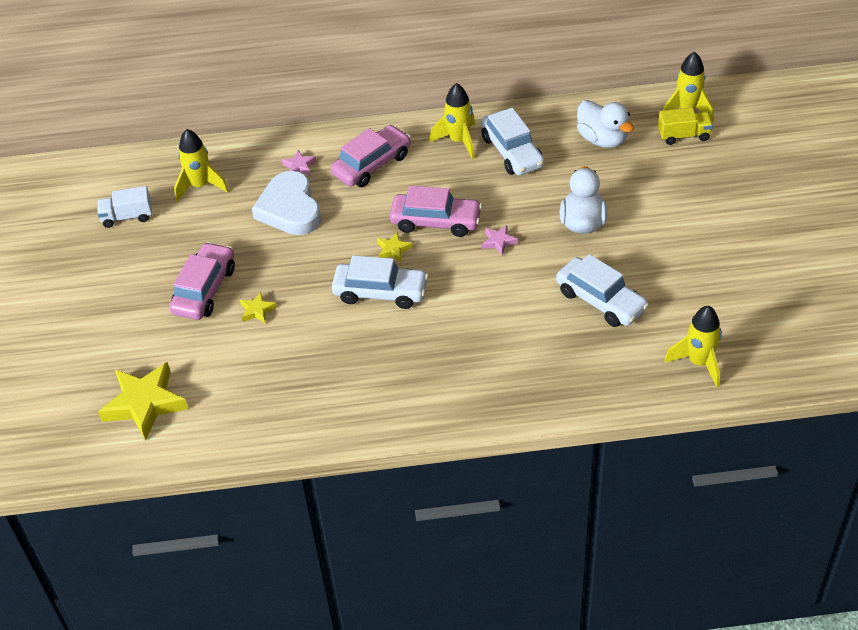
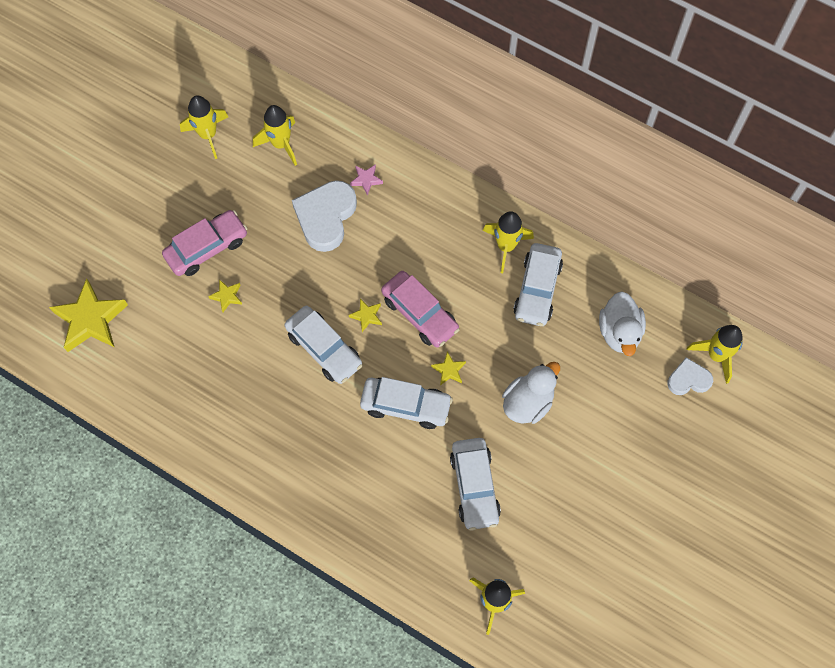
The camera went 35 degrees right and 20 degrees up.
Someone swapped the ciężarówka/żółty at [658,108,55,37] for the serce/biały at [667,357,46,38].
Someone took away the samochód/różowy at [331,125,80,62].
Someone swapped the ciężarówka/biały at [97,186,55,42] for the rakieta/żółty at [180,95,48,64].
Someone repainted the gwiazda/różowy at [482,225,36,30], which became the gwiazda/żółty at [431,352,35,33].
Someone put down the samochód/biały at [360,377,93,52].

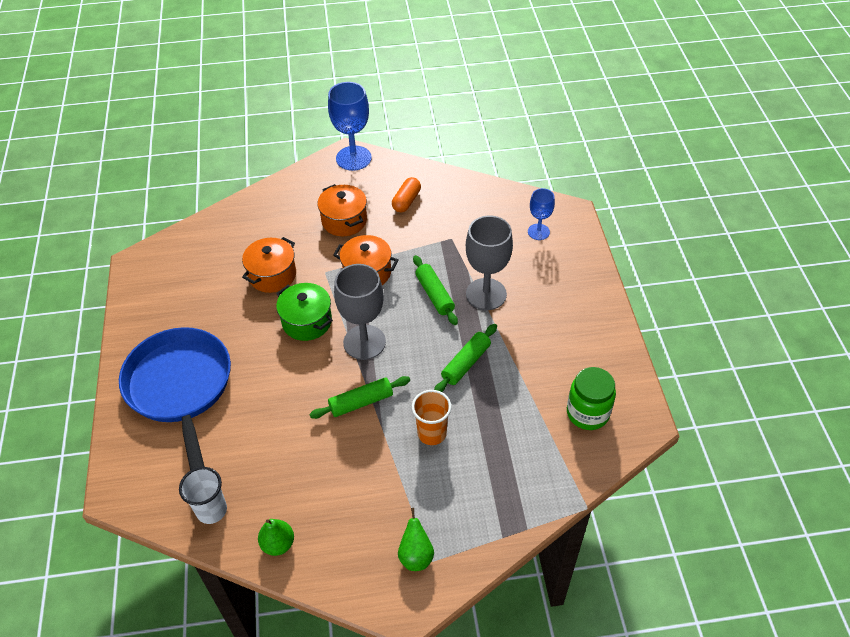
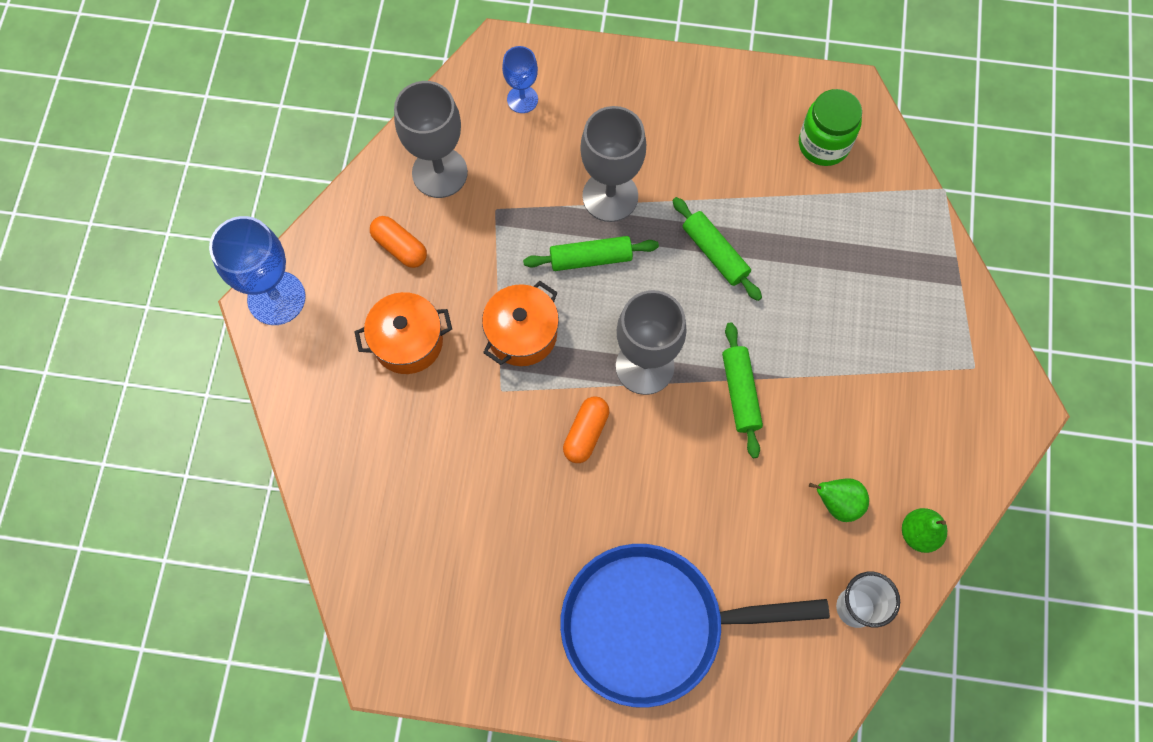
The camera went 75 degrees left and 20 degrees up.
Someone took away the garnek/pomarańczowy at [242,237,54,56].
Someone swapped the garnek/zielony at [276,283,57,58] for the kapsułka/pomarańczowy at [563,396,46,67].
Someone took away the szklanka/pomarańczowy at [412,390,40,55].
Someone carried the gruszka/zielony from [398,508,36,63] to [809,478,60,44].
Someone put down the kielich/szary at [394,81,74,117].

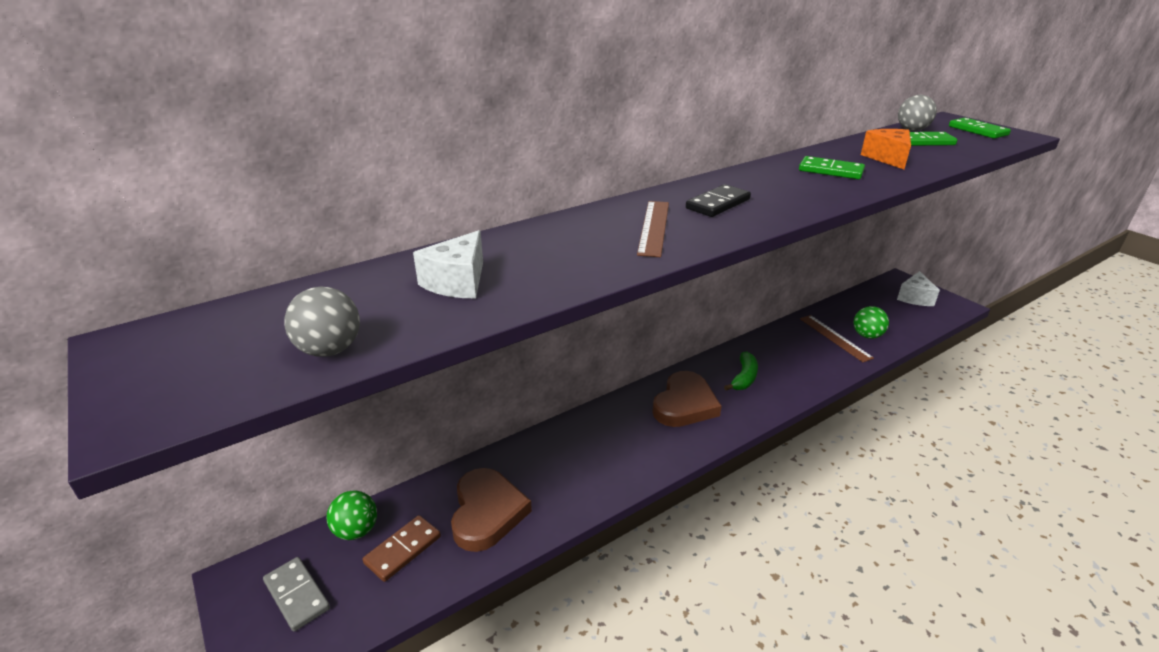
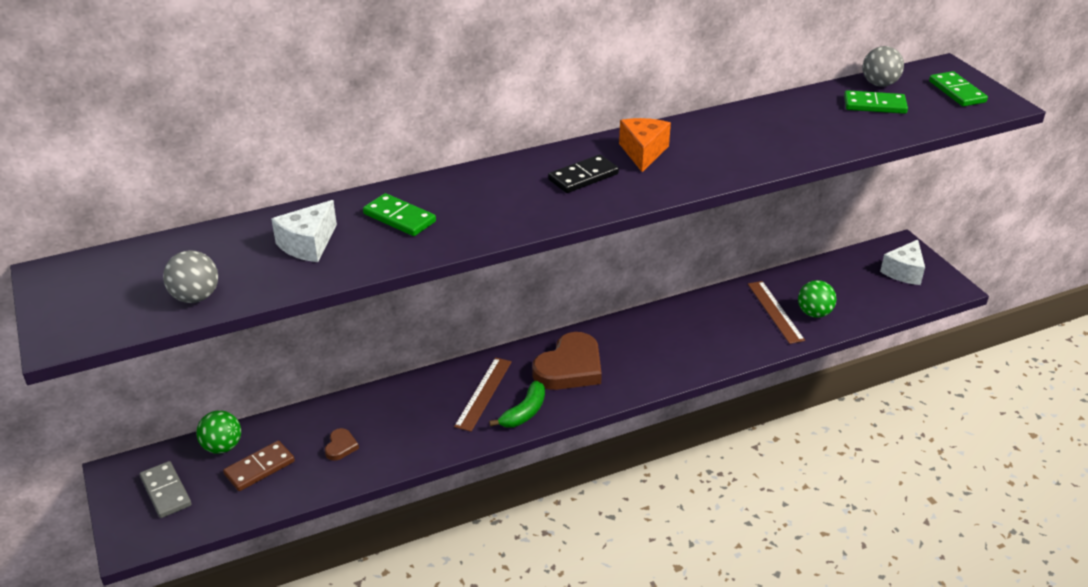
The camera went 10 degrees right and 5 degrees up.
Someone carried the ser/pomarańczowy from [861,129,50,40] to [619,118,52,54].
Someone carried the kostka domina/zielony from [799,156,66,23] to [363,193,73,43].
Someone carried the linijka/brązowy from [637,201,32,56] to [454,357,58,75].
Someone carried the banan/zielony from [724,352,34,38] to [489,381,56,47].
Someone scaled the serce/brązowy at [451,468,81,84] by 0.44.

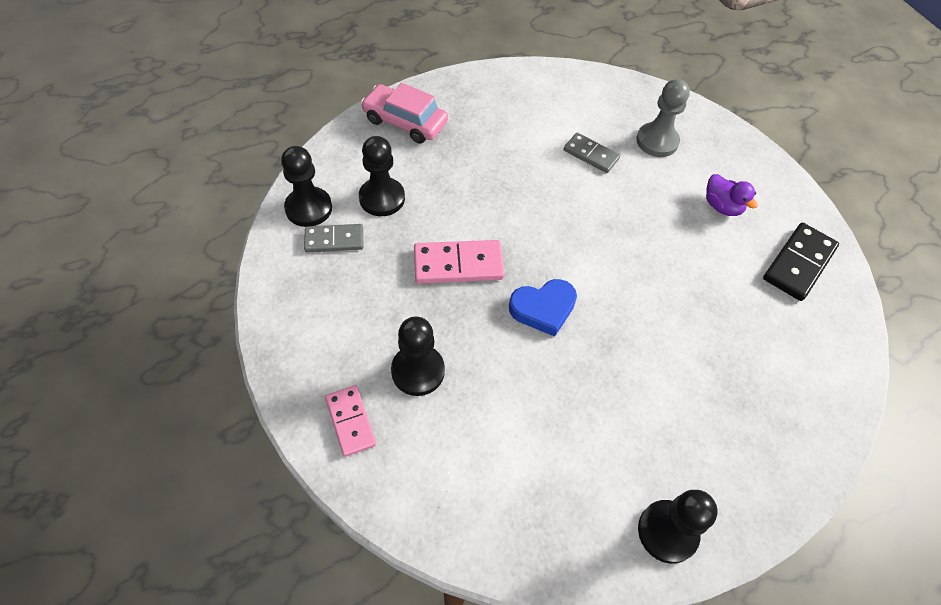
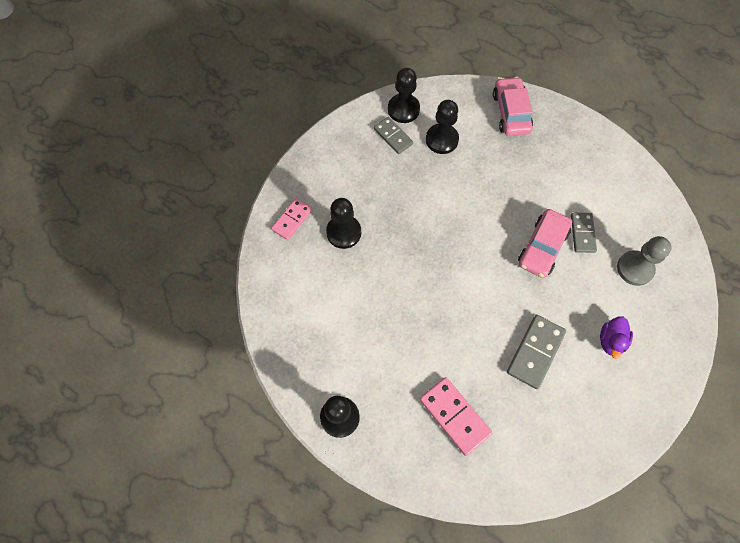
The camera went 60 degrees right and 10 degrees up.
Someone took away the kostka domina/czarny at [763,223,76,78].
Someone carried the kostka domina/różowy from [414,240,91,44] to [420,377,72,79].
Someone took away the serce/niebieski at [509,279,68,58].
Someone put down the samochód/różowy at [518,209,54,69].
Someone put down the kostka domina/szary at [507,315,59,74].

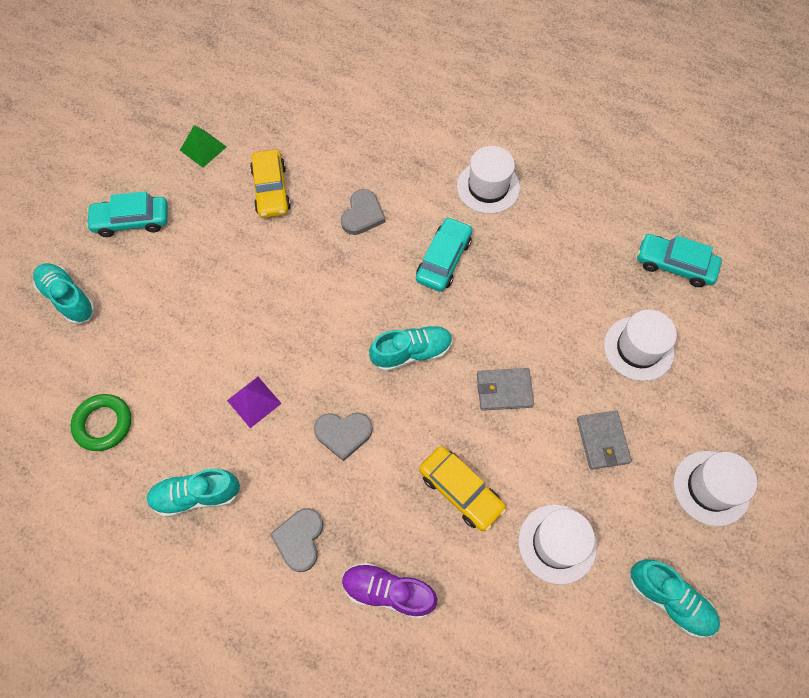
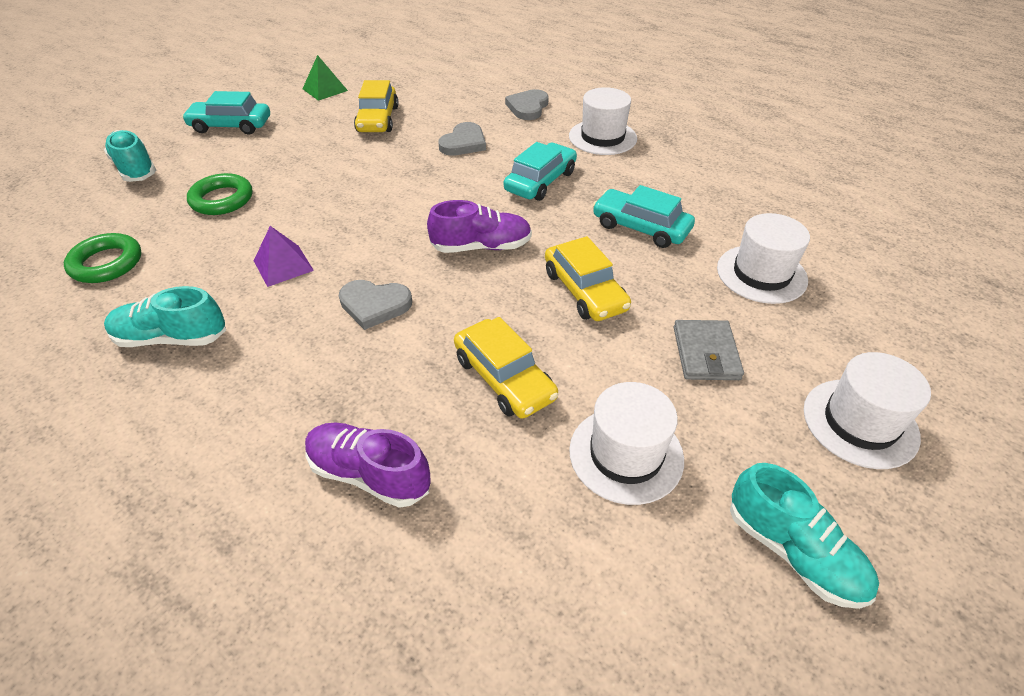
The camera went 10 degrees right and 20 degrees down.
Someone carried the samochód/turkusowy from [637,234,85,53] to [593,185,102,63].
Someone repainted the but/turkusowy at [369,325,84,47], which became the but/fioletowy at [427,200,105,53].
Someone swapped the portfel/szary at [477,368,57,43] for the samochód/żółty at [545,236,86,85].
Someone carried the serce/szary from [270,508,53,64] to [505,89,44,31].
Someone put down the pierścień/zielony at [187,173,65,42].

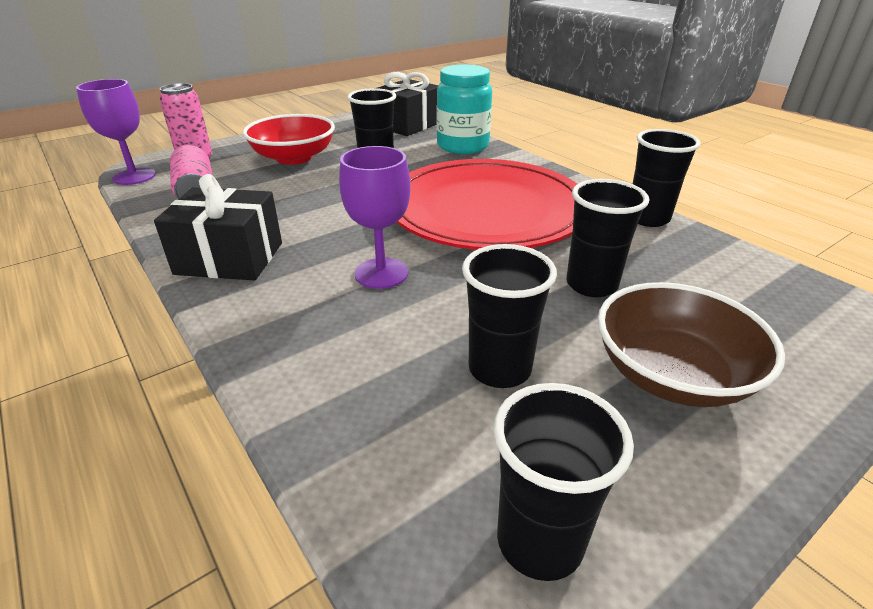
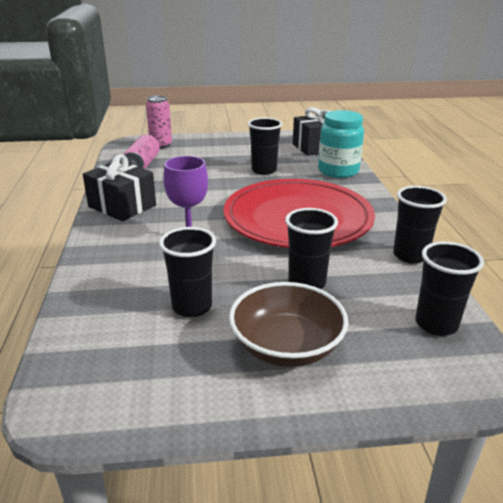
The camera went 30 degrees right and 5 degrees down.
Someone took away the kielich/fioletowy at [76,79,80,106].
Someone took away the miska/czerwony at [243,114,92,51].
Someone carried the szklanka/czarny from [493,383,141,198] to [415,241,69,95].

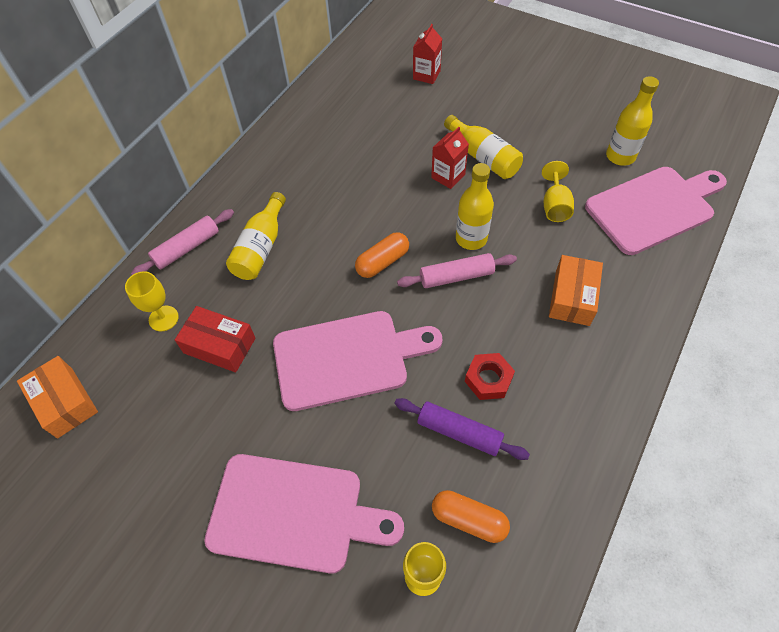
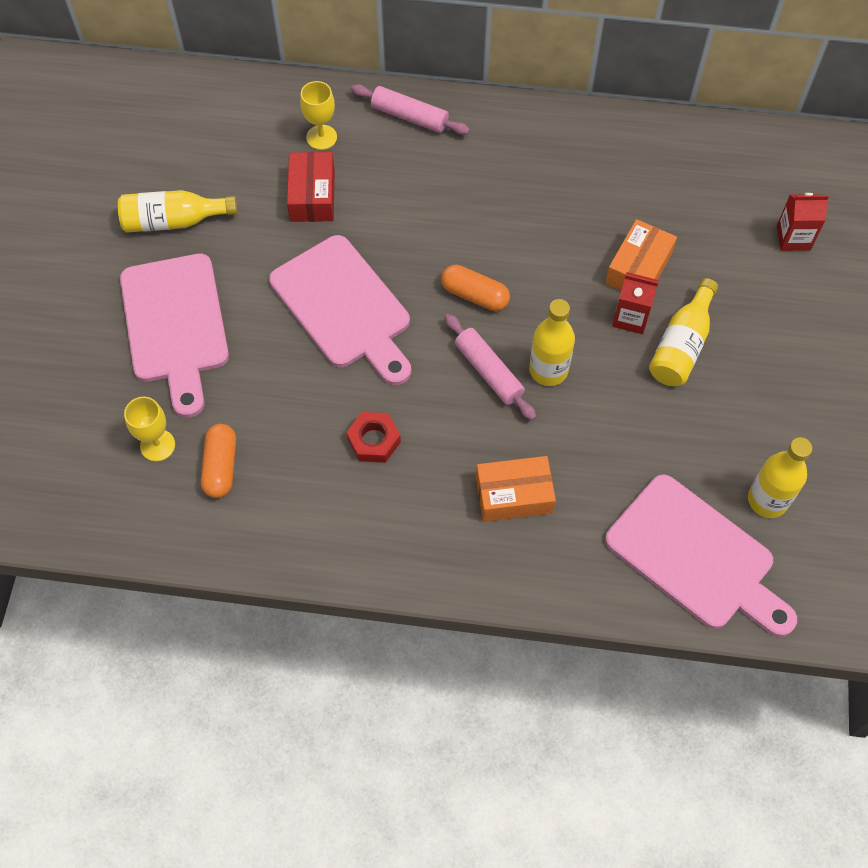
The camera went 65 degrees right and 5 degrees up.
Someone took away the kielich/żółty at [542,161,32,61].
Someone carried the butelka/żółty from [226,192,60,88] to [118,190,119,43].
Someone carried the pudełko/pomarańczowy from [17,356,81,82] to [605,219,72,72].
Someone took away the wałek do ciasta/fioletowy at [395,398,135,62].

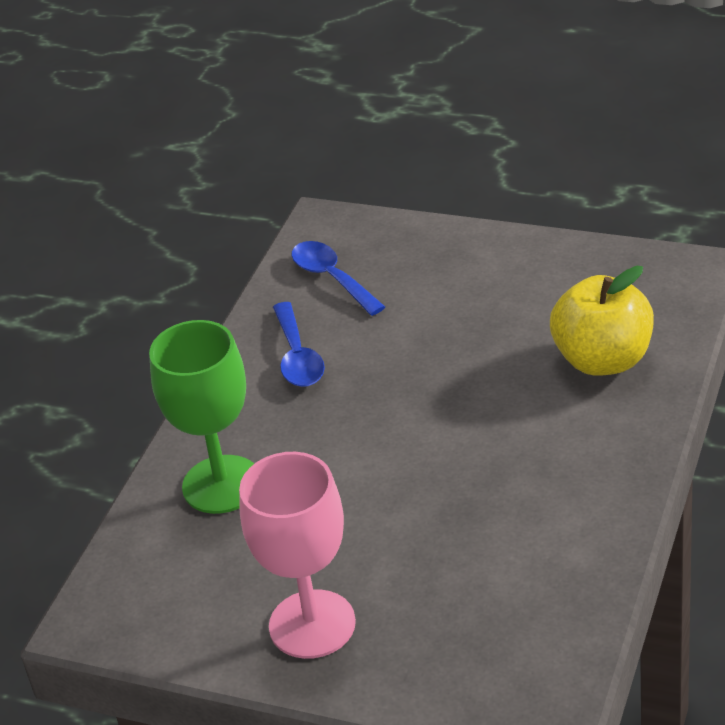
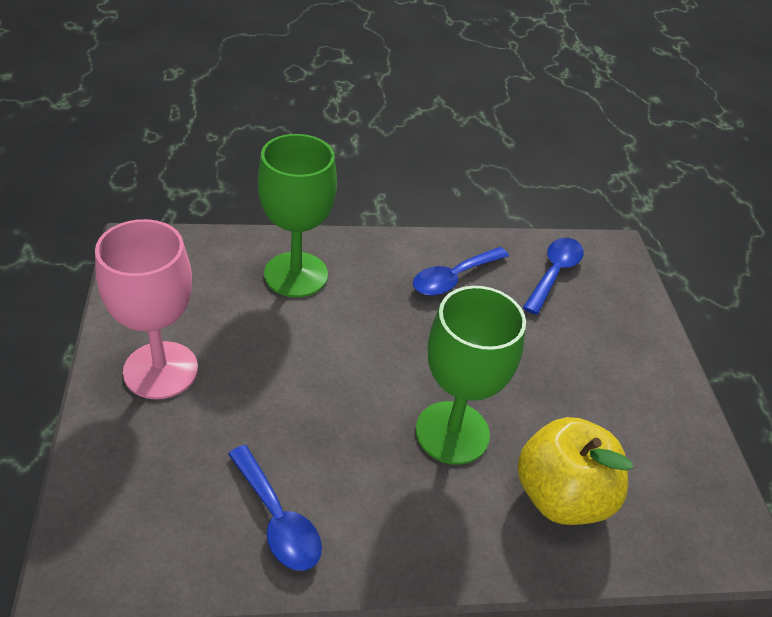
The camera went 55 degrees right and 5 degrees up.
Someone put down the kielich/zielony at [416,286,110,179].
Someone put down the łyżka/niebieski at [228,445,94,126].

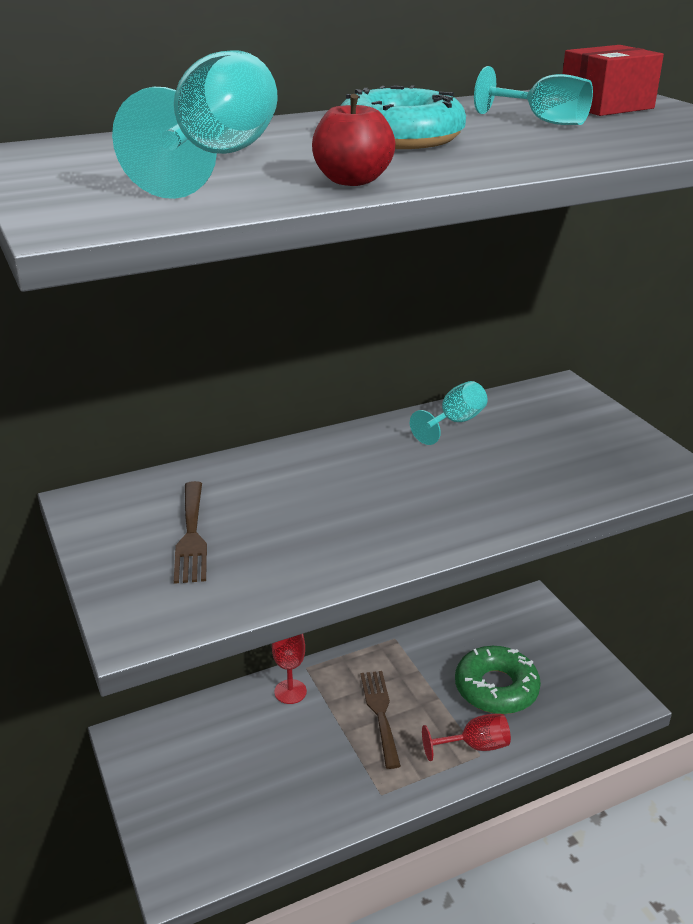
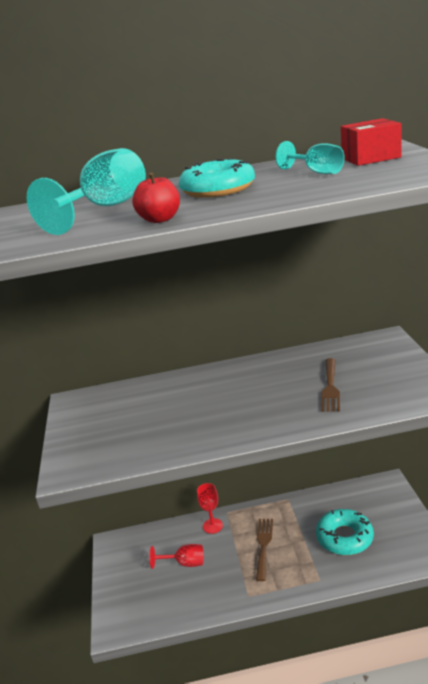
The camera went 20 degrees right and 5 degrees down.
Someone took away the kielich/turkusowy at [410,381,78,64].
Someone carried the widelec/brązowy from [174,481,33,103] to [321,358,19,54].
Someone repainted the donut/zielony at [455,646,86,68], which became the donut/turkusowy at [316,509,58,46].
Someone carried the kielich/czerwony from [422,714,89,47] to [149,544,55,25].

